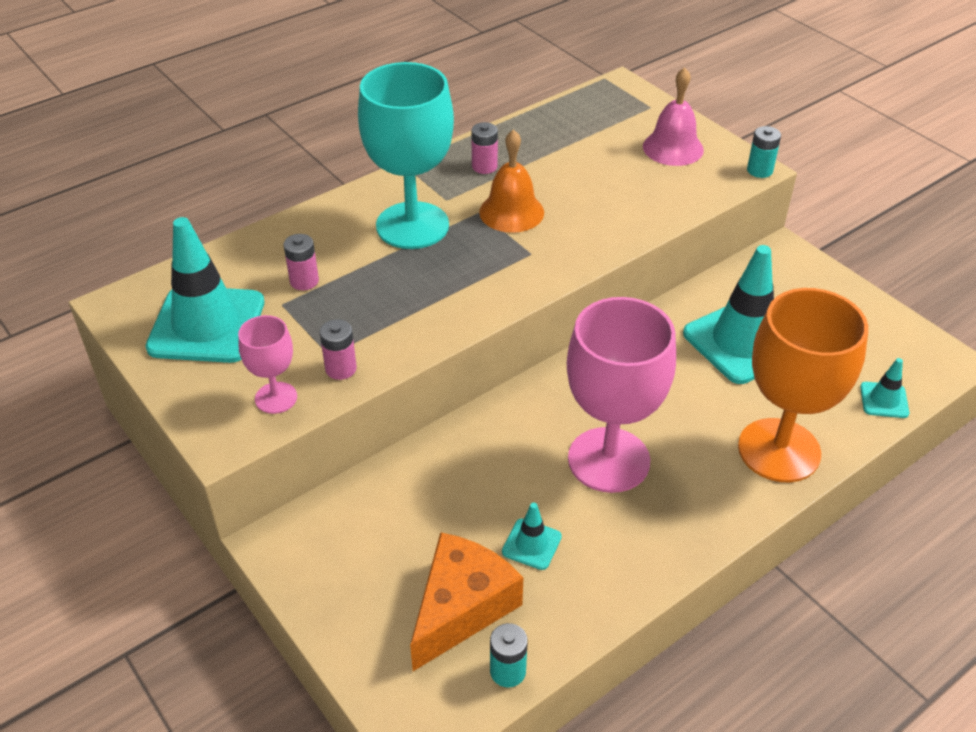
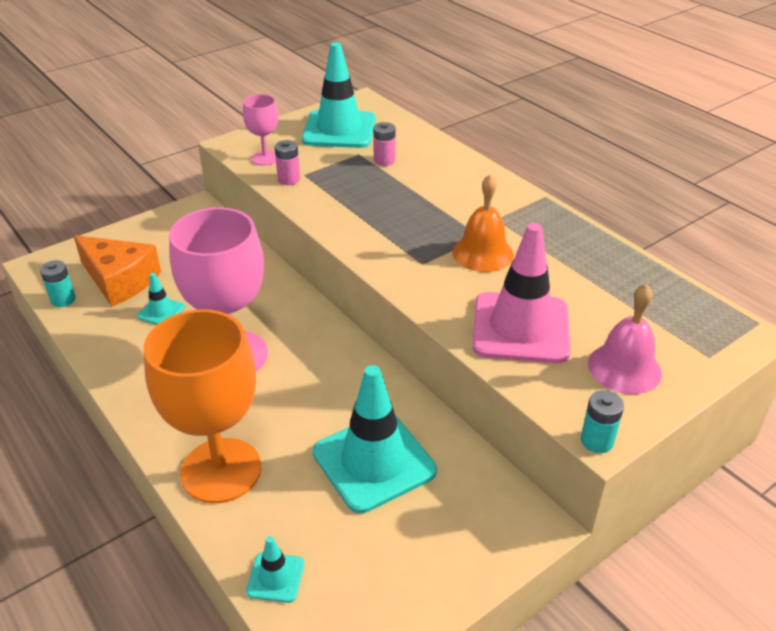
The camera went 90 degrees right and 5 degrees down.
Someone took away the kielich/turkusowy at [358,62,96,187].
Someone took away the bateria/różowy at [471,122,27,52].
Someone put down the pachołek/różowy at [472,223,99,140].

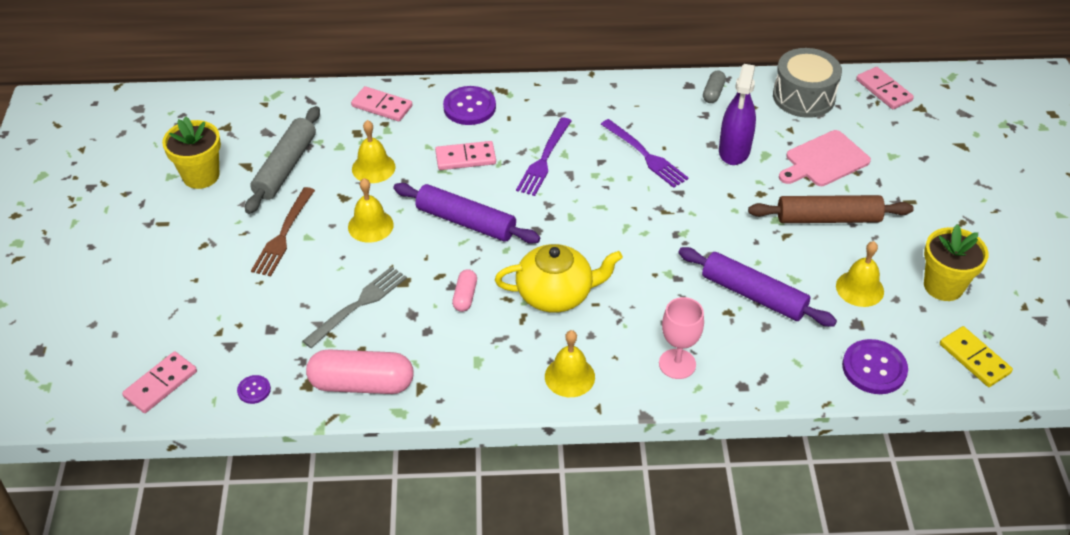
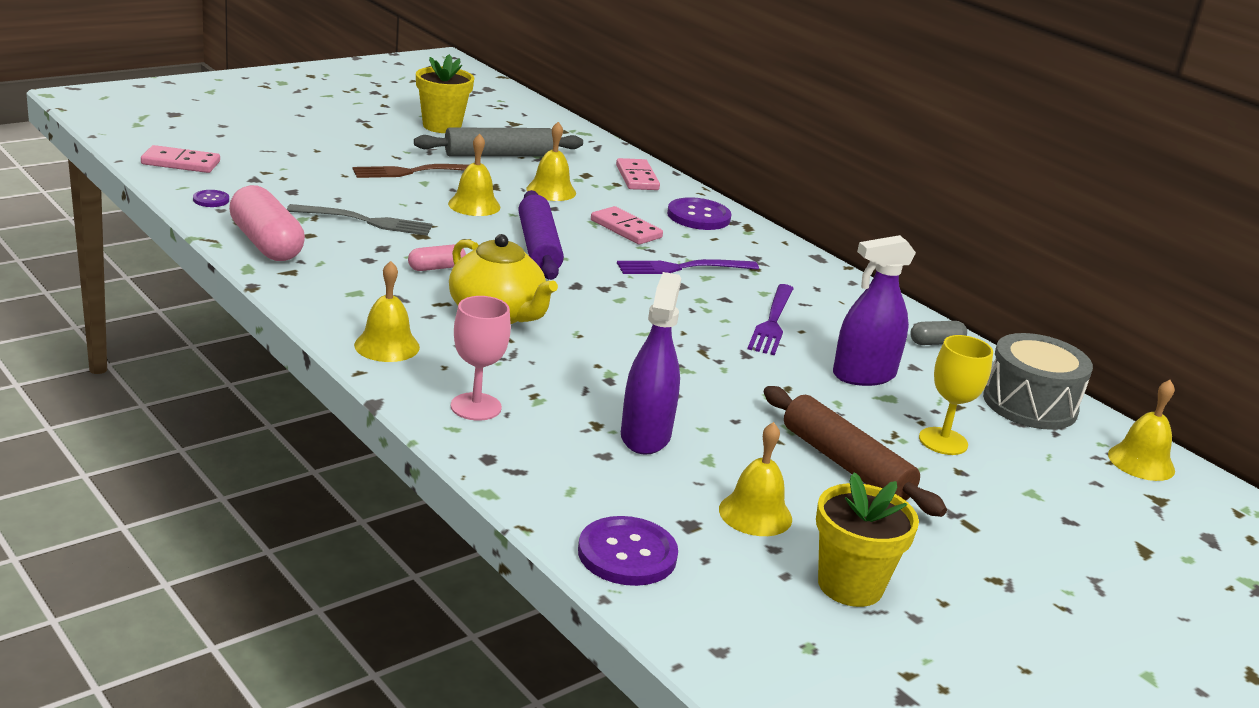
The camera went 50 degrees right and 20 degrees down.
Someone swapped the kostka domina/różowy at [856,67,58,42] for the dzwonek/żółty at [1108,380,67,101].
Someone swapped the deska do krojenia/różowy at [779,130,92,56] for the kielich/żółty at [919,335,74,120].
Someone swapped the wałek do ciasta/fioletowy at [678,247,159,80] for the spryskiwacz/fioletowy at [621,272,60,183].
Someone took away the kostka domina/żółty at [940,326,73,61].

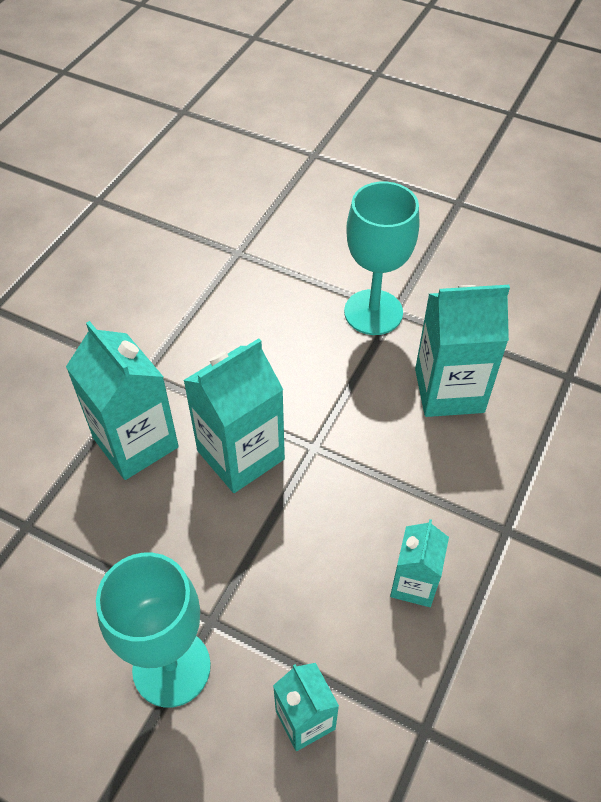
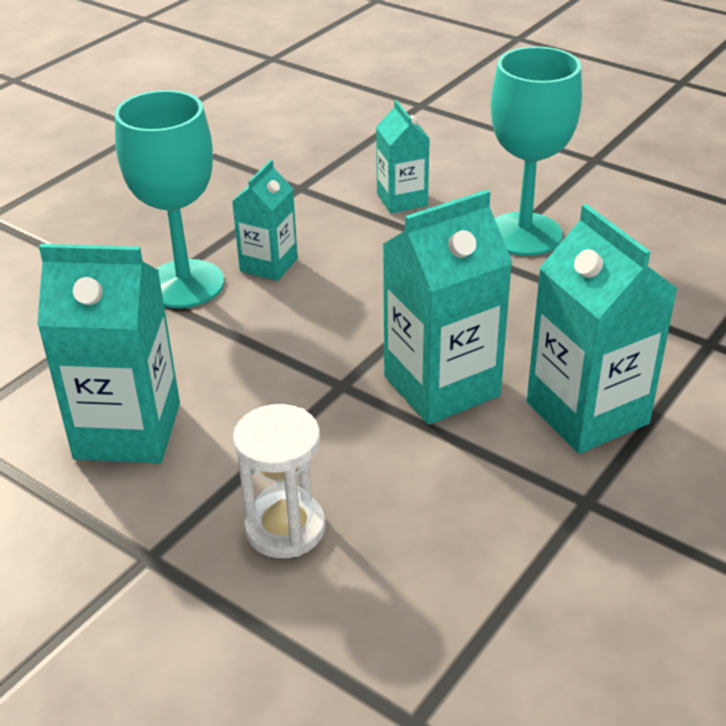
The camera went 170 degrees left and 15 degrees down.
Someone carried the kielich/turkusowy from [344,181,75,154] to [115,90,109,218].
Someone put down the klepsydra/biały at [233,404,92,154].

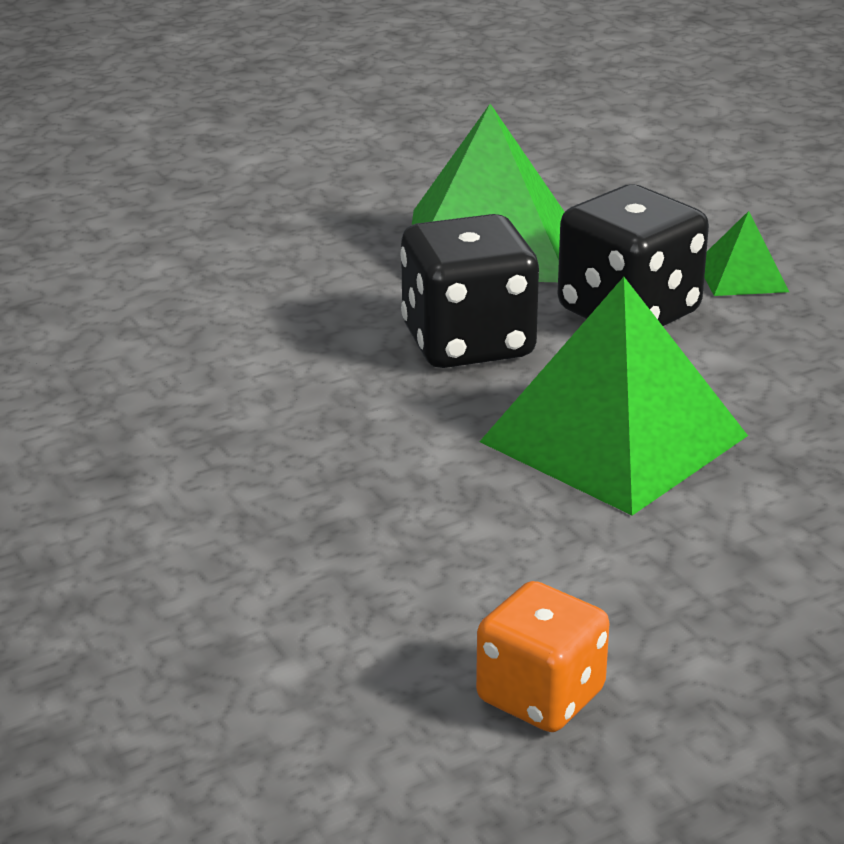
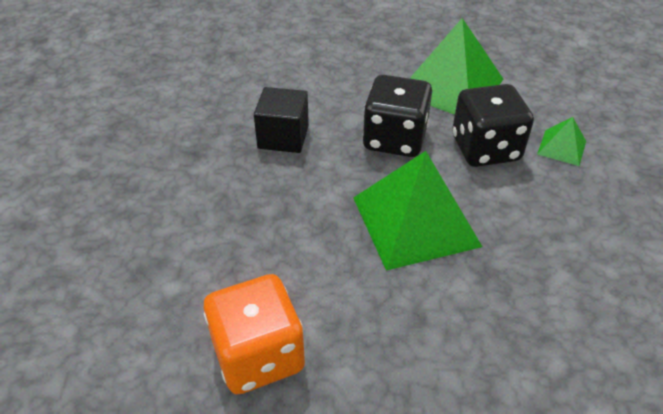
The camera went 30 degrees right and 15 degrees up.
Someone scaled the kostka do gry/pomarańczowy at [476,581,134,151] by 1.53.
Someone put down the sześcian/czarny at [254,87,55,66].

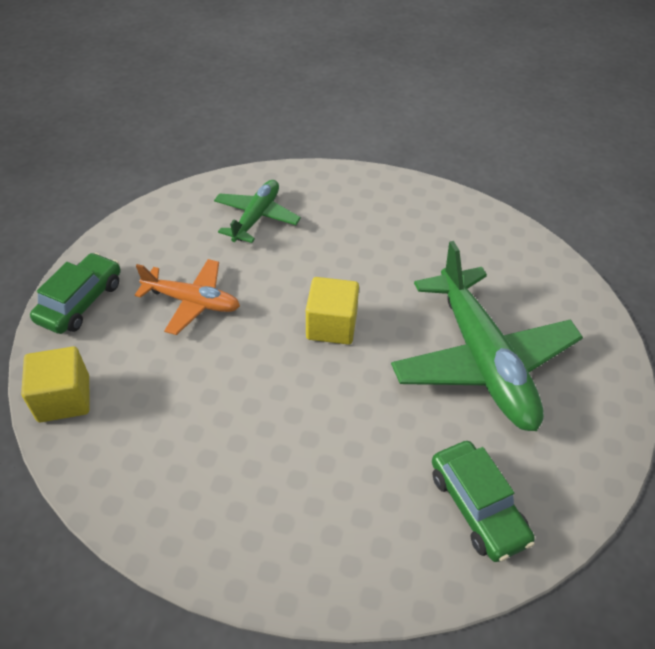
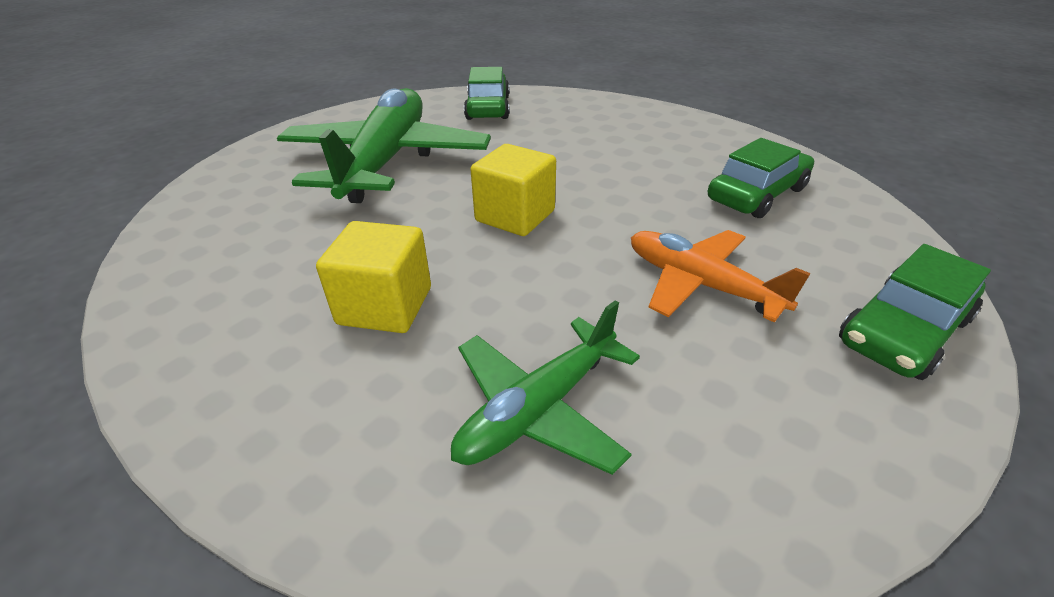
The camera went 155 degrees left and 10 degrees down.
Someone carried the sześcian/żółty from [21,347,68,75] to [316,221,115,112].
Someone put down the samochód/zielony at [708,138,106,80].

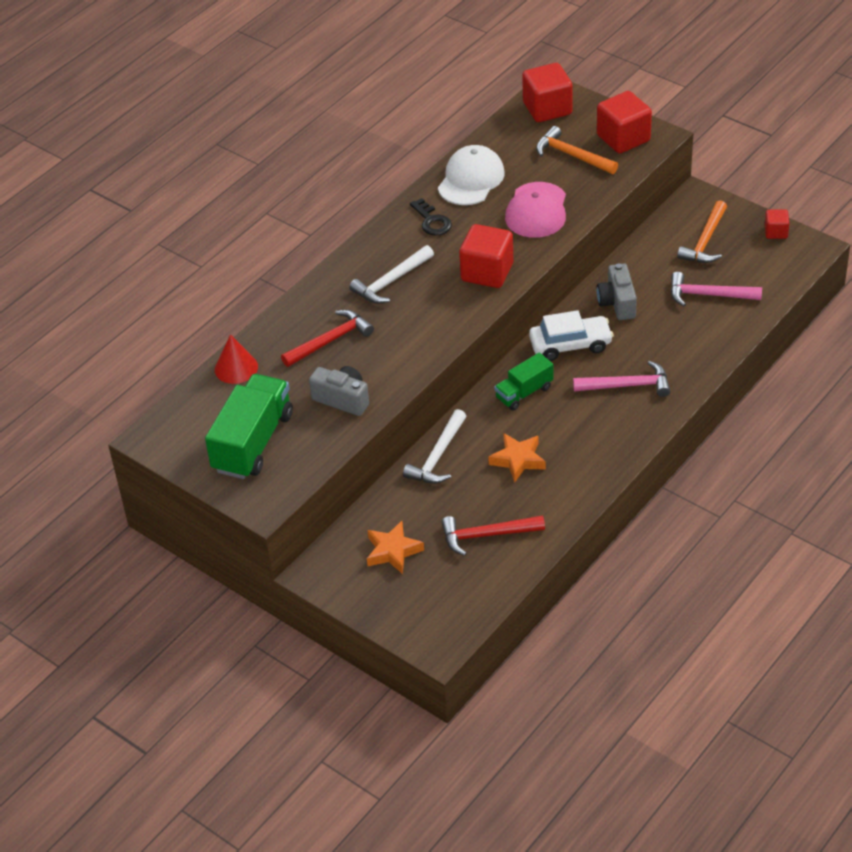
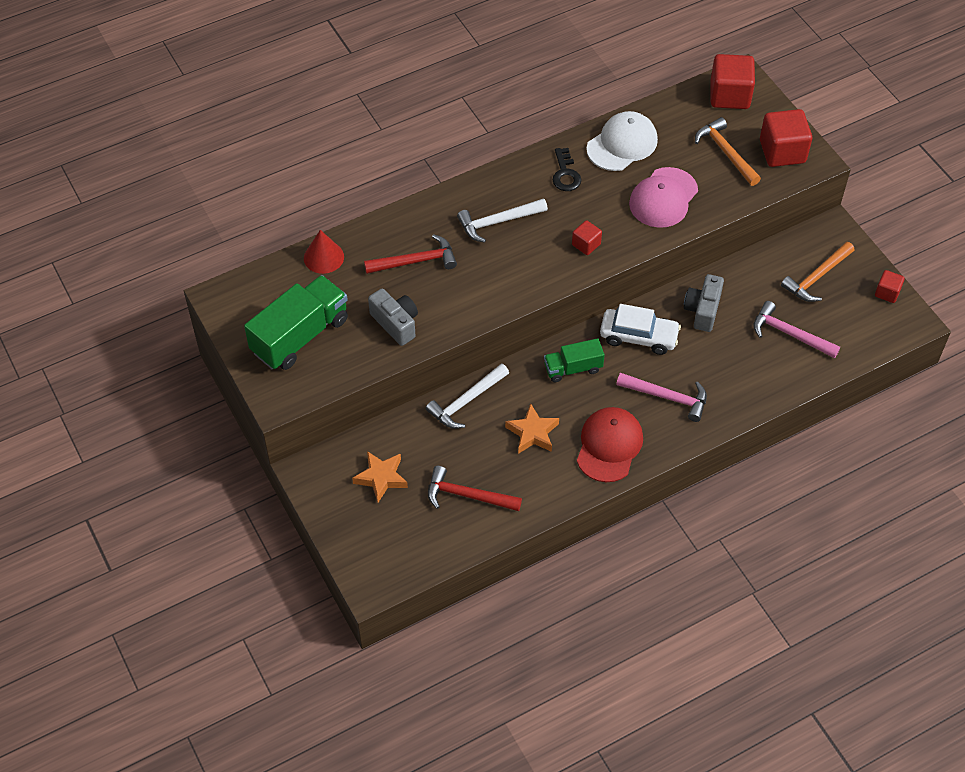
The camera went 20 degrees right and 10 degrees up.
Someone scaled the sześcian/czerwony at [459,224,54,64] by 0.53.
Someone put down the czapka/czerwony at [577,407,66,75].

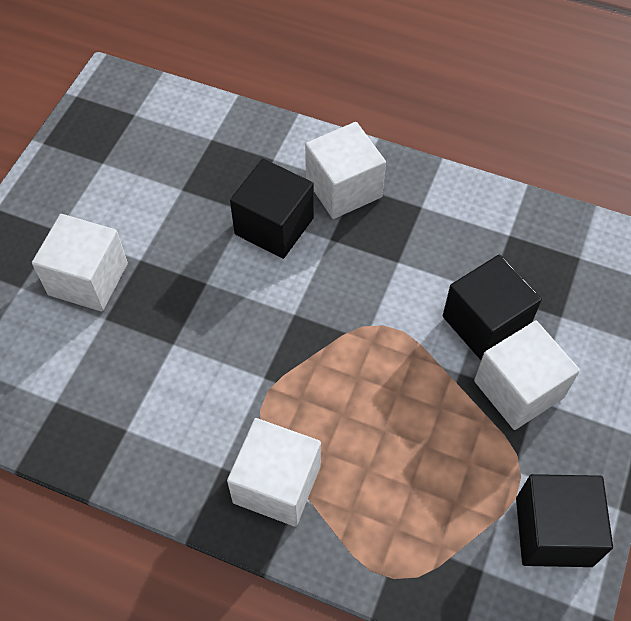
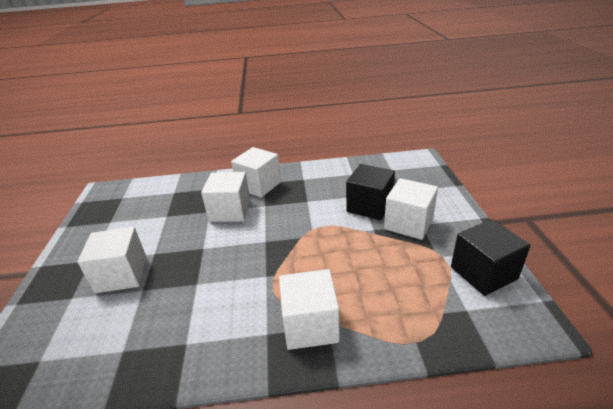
The camera went 25 degrees left and 25 degrees down.
Someone repainted the sześcian/czarny at [230,159,84,100], which became the sześcian/biały at [201,172,50,50].

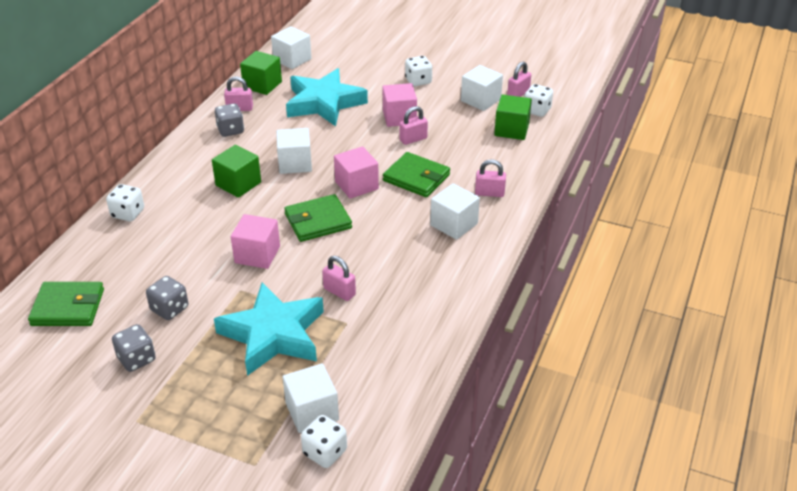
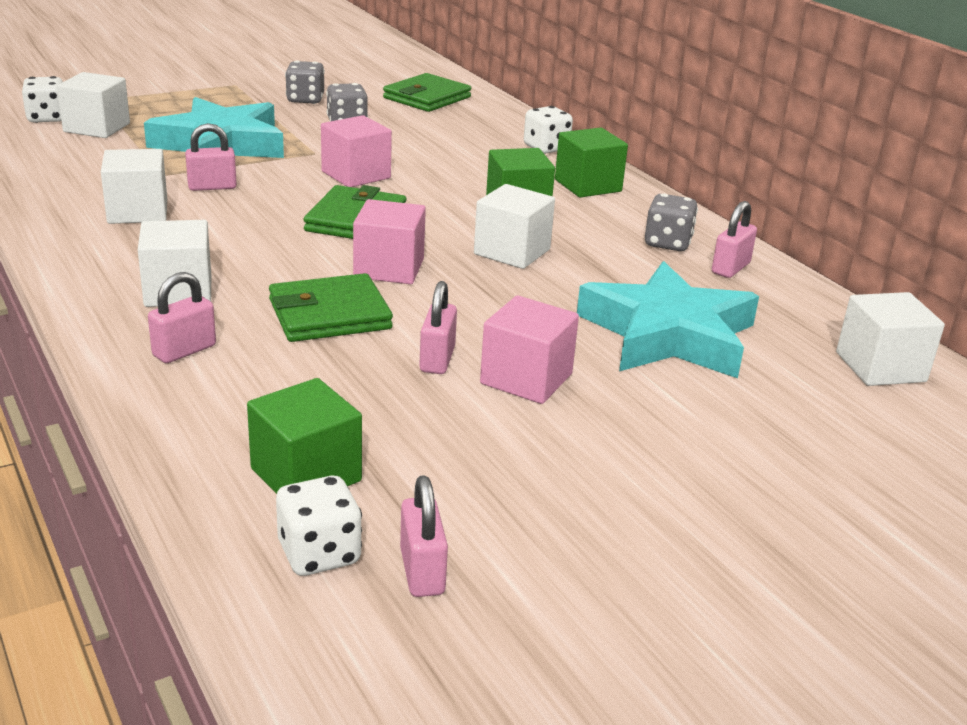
The camera went 125 degrees right and 10 degrees down.
Someone carried the sześcian/zielony from [240,51,42,44] to [555,128,73,70].
Someone took away the kostka do gry/biały at [405,56,27,30].
Someone carried the sześcian/biały from [461,65,42,46] to [101,149,66,75].

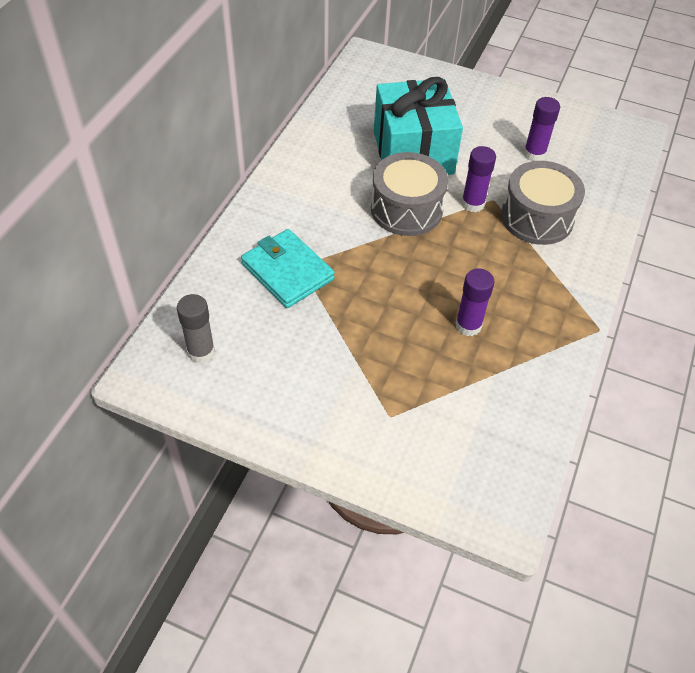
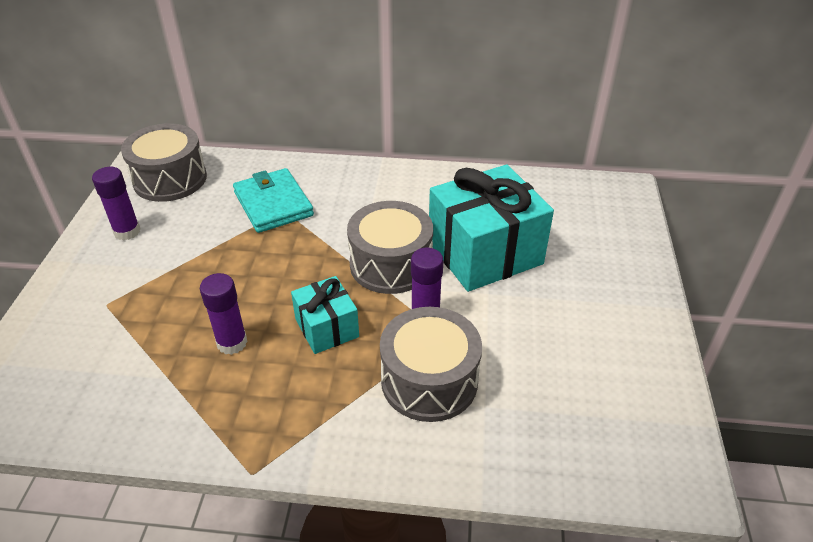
The camera went 75 degrees right and 10 degrees down.
Someone carried the klej w sztyfcie/fioletowy from [524,97,36,64] to [92,167,49,73].
Someone rotated the portfel/turkusowy at [241,229,94,79] by 60 degrees counterclockwise.
Someone swapped the klej w sztyfcie/szary at [177,294,38,69] for the bęben/szary at [121,123,86,79].
Someone put down the prezent/turkusowy at [291,276,68,78].

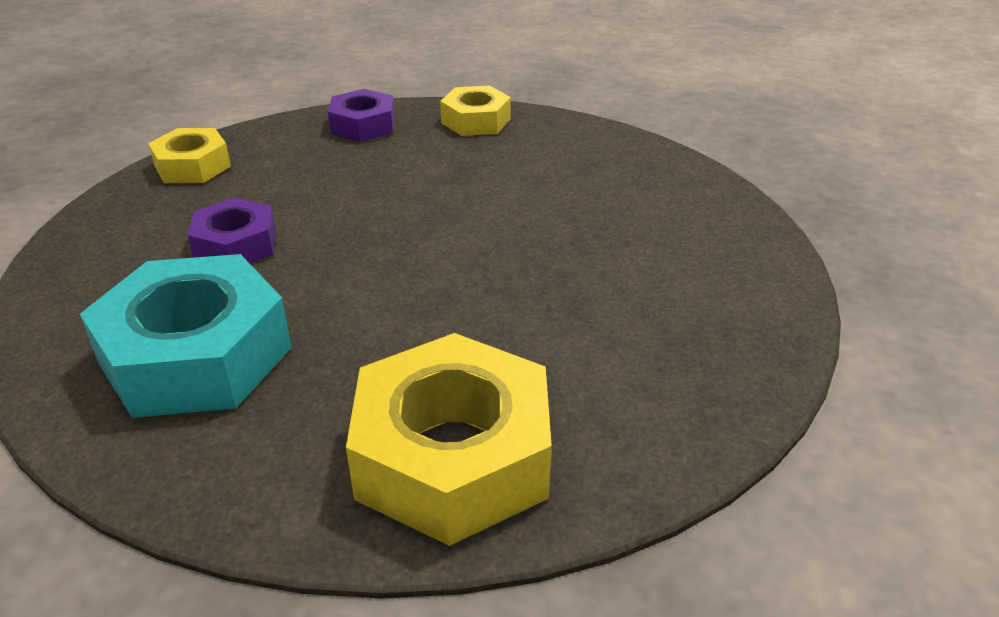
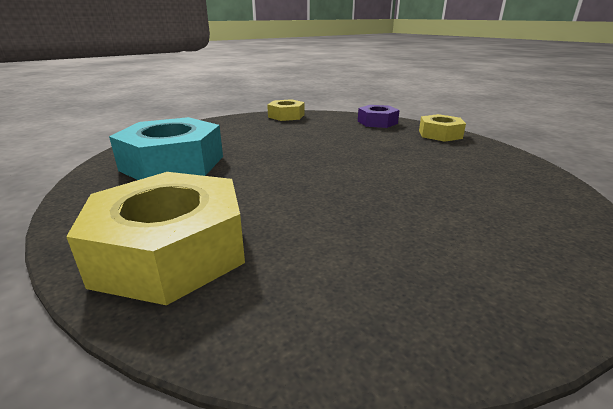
The camera went 45 degrees right and 10 degrees down.
Someone took away the nakrętka/fioletowy at [188,197,88,66].

